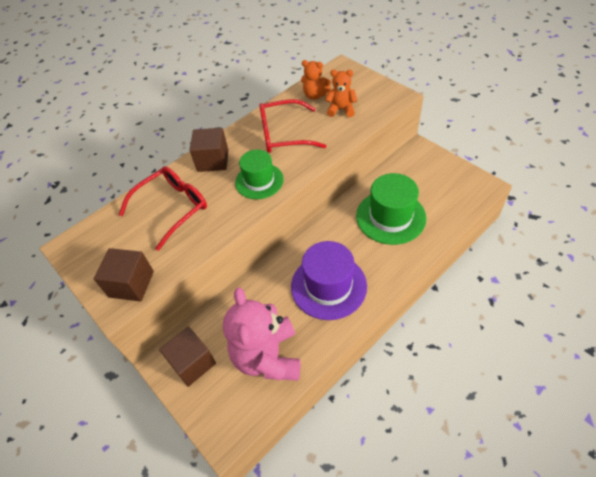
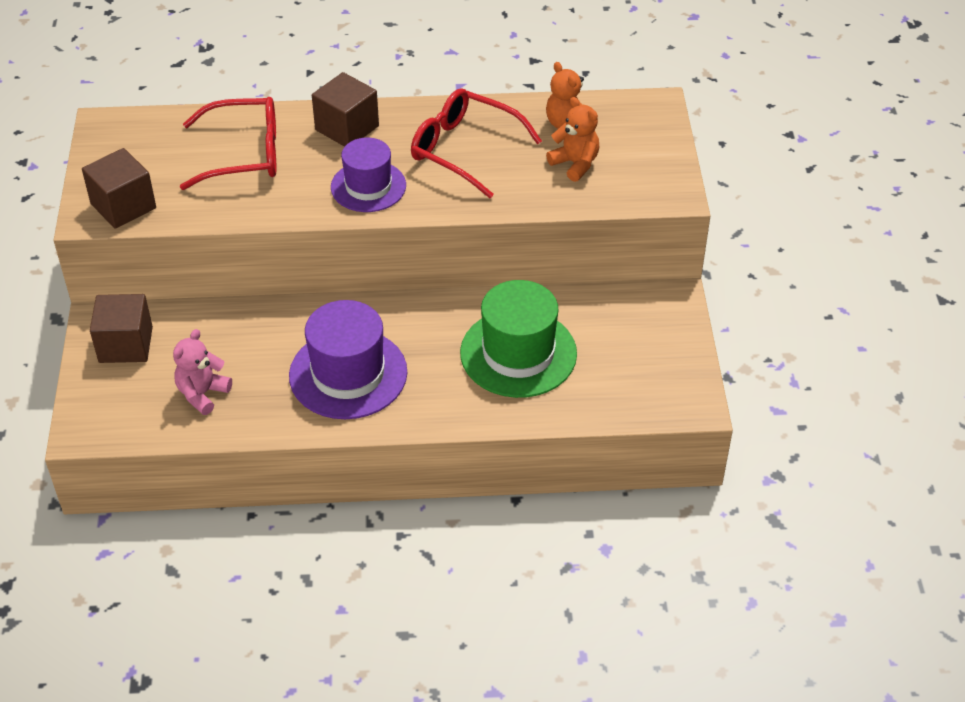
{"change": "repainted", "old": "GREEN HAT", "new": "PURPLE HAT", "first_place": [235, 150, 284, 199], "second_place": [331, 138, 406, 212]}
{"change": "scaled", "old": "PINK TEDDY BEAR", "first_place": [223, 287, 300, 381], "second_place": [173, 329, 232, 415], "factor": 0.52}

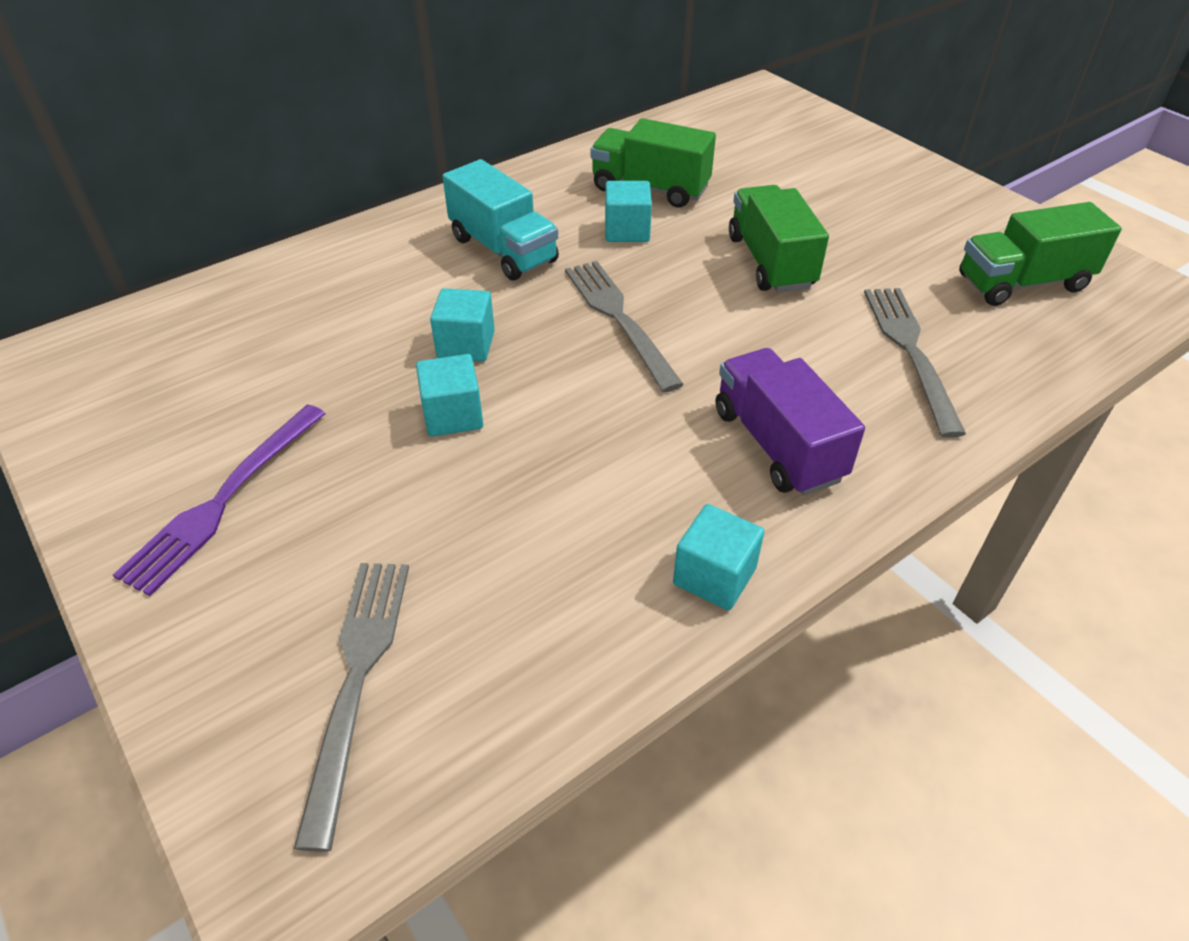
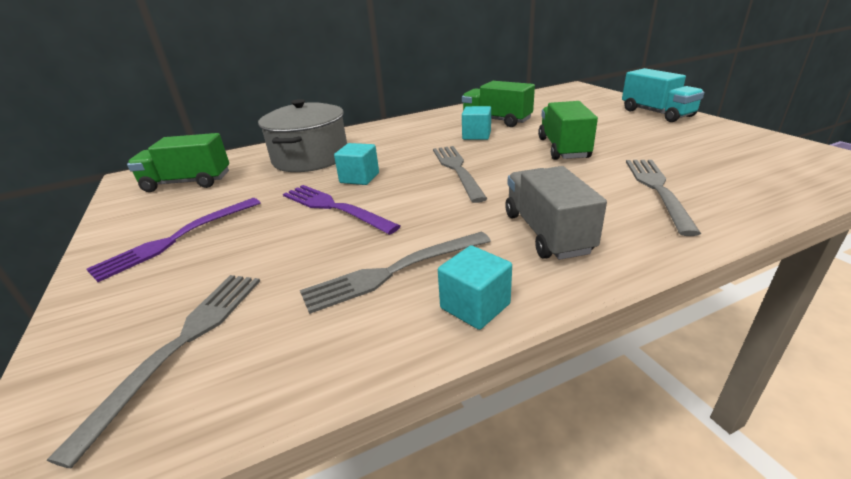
{"change": "shifted", "old": "TURQUOISE TRUCK", "first_place": [443, 159, 559, 281], "second_place": [622, 68, 704, 122]}
{"change": "shifted", "old": "GREEN TRUCK", "first_place": [959, 202, 1122, 306], "second_place": [127, 133, 229, 192]}
{"change": "repainted", "old": "PURPLE TRUCK", "new": "GREY TRUCK", "first_place": [716, 348, 865, 496], "second_place": [505, 166, 607, 260]}
{"change": "swapped", "old": "TURQUOISE CUBE", "new": "PURPLE FORK", "first_place": [416, 354, 483, 437], "second_place": [283, 185, 400, 235]}
{"change": "new", "new": "GREY POT", "second_place": [258, 99, 347, 172]}
{"change": "new", "new": "GREY FORK", "second_place": [300, 232, 491, 314]}

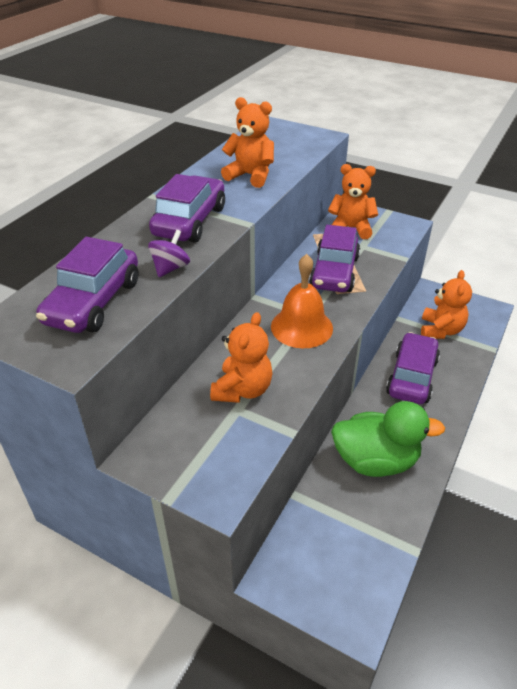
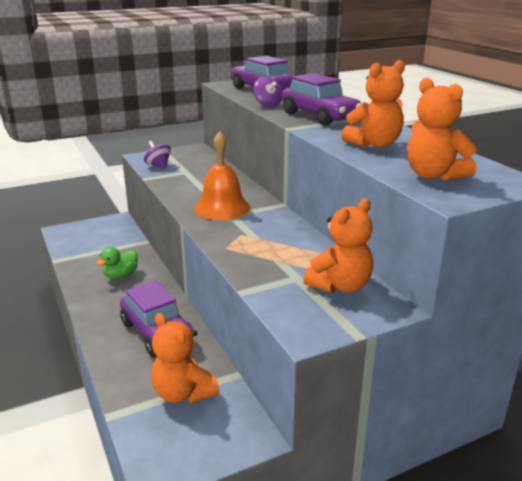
{"change": "gone", "old": "PURPLE CAR", "first_place": [309, 225, 360, 292]}
{"change": "shifted", "old": "ORANGE TEDDY BEAR", "first_place": [210, 312, 273, 403], "second_place": [407, 78, 476, 181]}
{"change": "scaled", "old": "GREEN DUCK", "first_place": [331, 401, 445, 477], "second_place": [96, 247, 138, 279], "factor": 0.53}
{"change": "new", "new": "PURPLE SPINNING TOP", "second_place": [144, 141, 171, 169]}

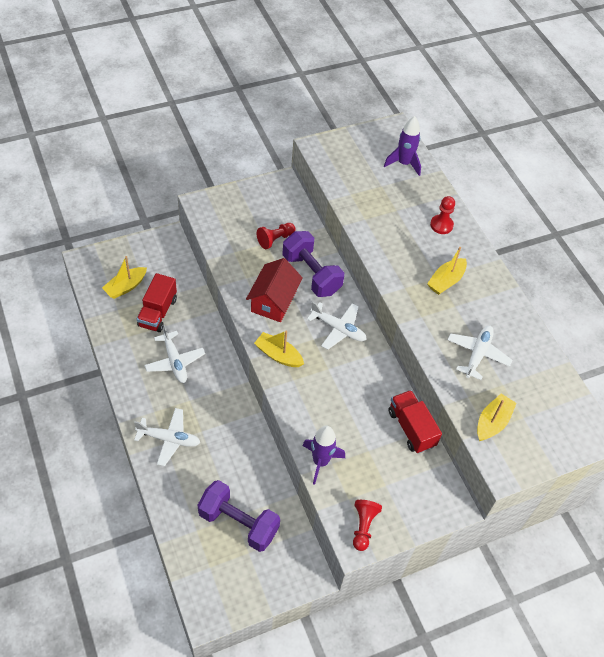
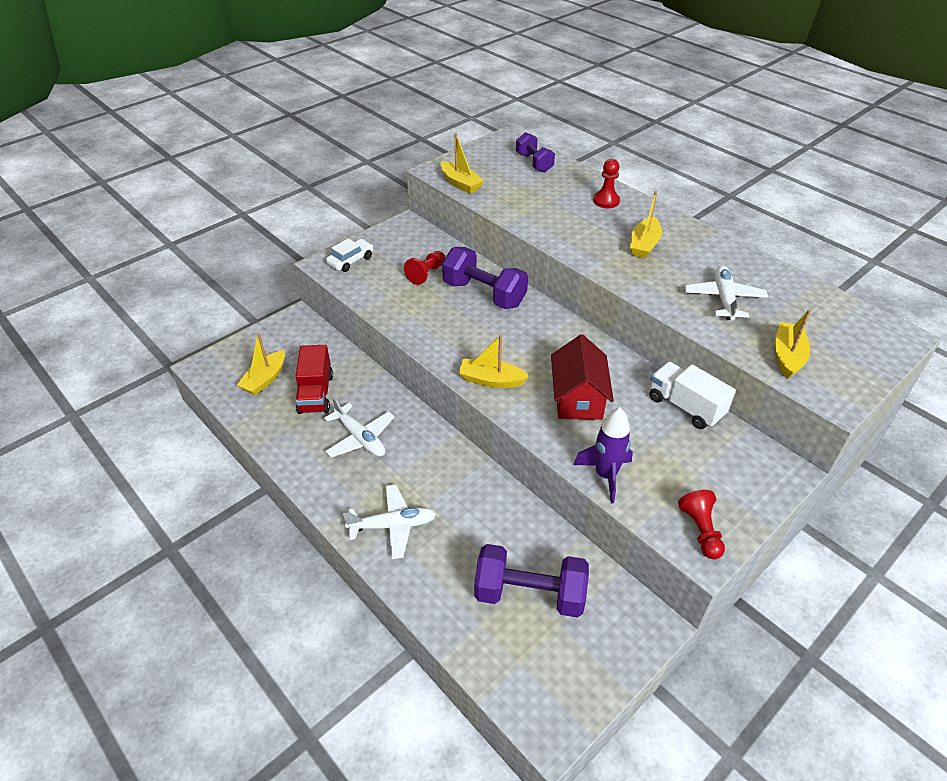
{"change": "swapped", "old": "PURPLE ROCKET", "new": "PURPLE DUMBBELL", "first_place": [384, 116, 421, 176], "second_place": [516, 132, 555, 173]}
{"change": "shifted", "old": "RED HOUSE", "first_place": [246, 258, 303, 322], "second_place": [551, 334, 614, 420]}
{"change": "gone", "old": "WHITE PLANE", "first_place": [307, 301, 367, 350]}
{"change": "repainted", "old": "RED TRUCK", "new": "WHITE TRUCK", "first_place": [388, 390, 442, 453], "second_place": [649, 362, 736, 429]}
{"change": "new", "new": "YELLOW BOAT", "second_place": [440, 133, 484, 194]}
{"change": "new", "new": "WHITE CAR", "second_place": [326, 238, 373, 272]}

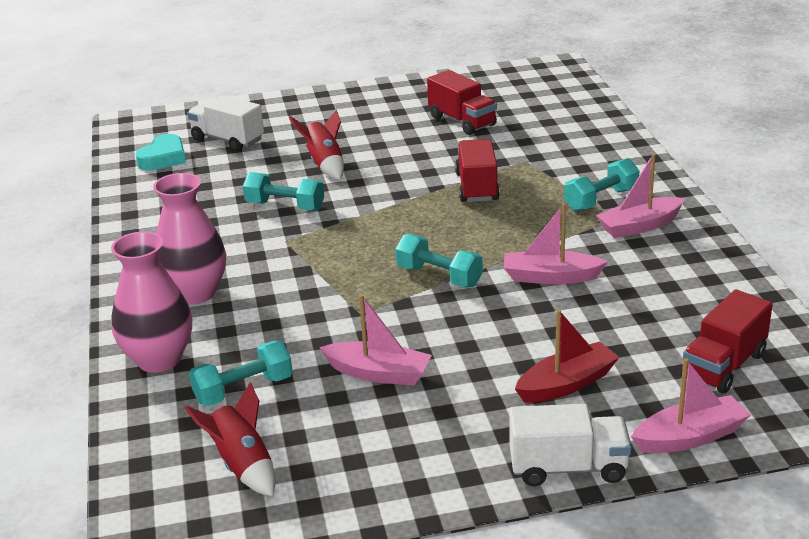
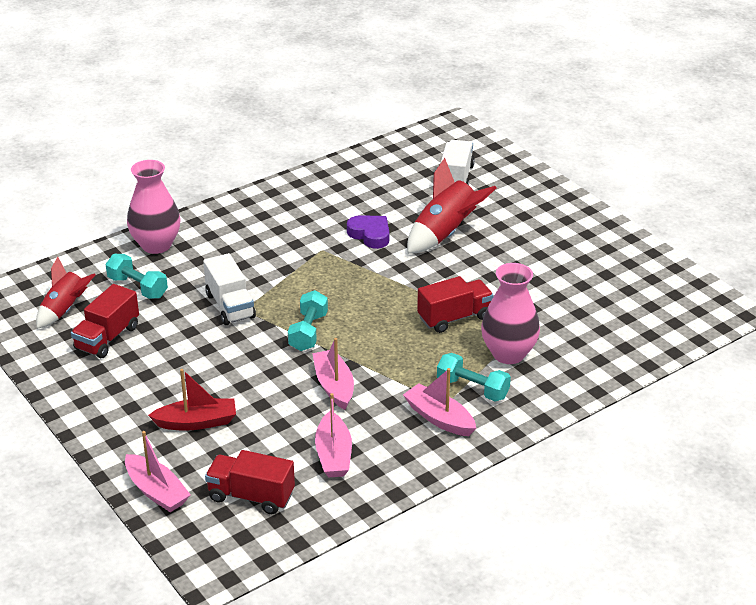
{"change": "shifted", "old": "RED TRUCK", "first_place": [427, 70, 497, 135], "second_place": [71, 284, 139, 358]}
{"change": "scaled", "old": "RED ROCKET", "first_place": [289, 110, 344, 180], "second_place": [407, 158, 496, 254], "factor": 1.5}
{"change": "gone", "old": "TURQUOISE HEART", "first_place": [136, 134, 186, 171]}
{"change": "swapped", "old": "TURQUOISE DUMBBELL", "new": "PURPLE HEART", "first_place": [243, 172, 324, 211], "second_place": [347, 215, 389, 249]}
{"change": "shifted", "old": "PINK VASE", "first_place": [153, 173, 226, 305], "second_place": [481, 263, 540, 364]}
{"change": "shifted", "old": "PINK BOAT", "first_place": [320, 294, 432, 385], "second_place": [315, 393, 352, 477]}
{"change": "rotated", "old": "RED BOAT", "first_place": [515, 309, 619, 403], "second_place": [148, 369, 236, 431], "degrees": -45}
{"change": "shifted", "old": "WHITE TRUCK", "first_place": [509, 404, 632, 486], "second_place": [203, 253, 256, 325]}

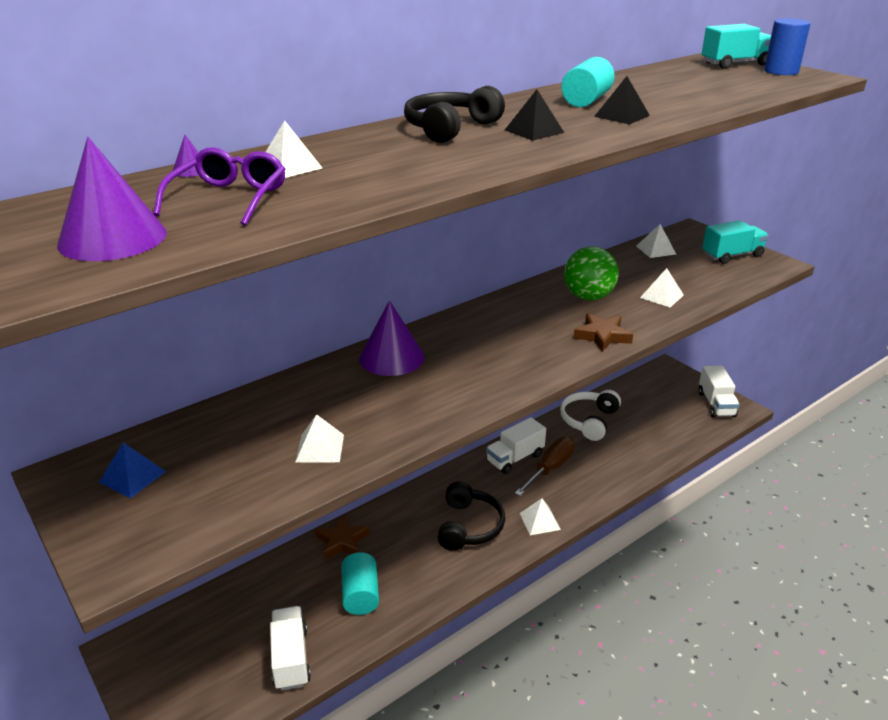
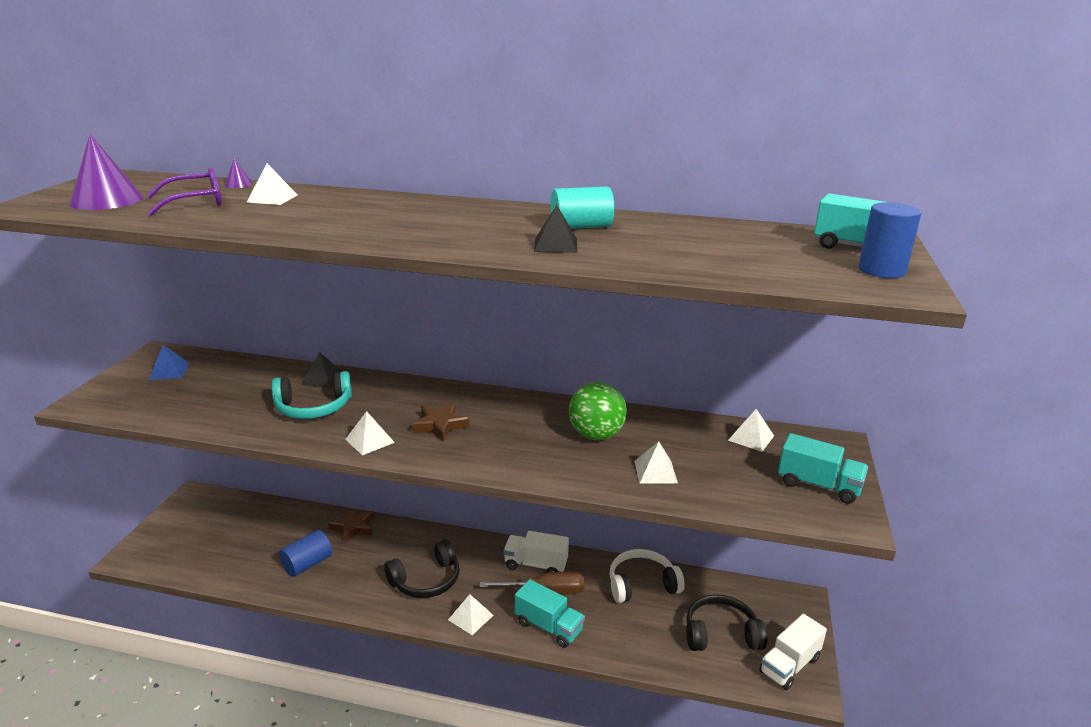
{"change": "shifted", "old": "BLACK HEADPHONES", "first_place": [404, 86, 505, 143], "second_place": [686, 594, 768, 651]}
{"change": "shifted", "old": "BLACK PYRAMID", "first_place": [505, 89, 564, 141], "second_place": [301, 352, 342, 389]}
{"change": "gone", "old": "PURPLE CONE", "first_place": [359, 300, 425, 376]}
{"change": "shifted", "old": "BROWN STAR", "first_place": [573, 313, 633, 352], "second_place": [412, 403, 470, 441]}
{"change": "shifted", "old": "WHITE PYRAMID", "first_place": [295, 414, 344, 463], "second_place": [345, 411, 395, 455]}
{"change": "repainted", "old": "TURQUOISE CYLINDER", "new": "BLUE CYLINDER", "first_place": [341, 552, 379, 615], "second_place": [279, 530, 332, 577]}
{"change": "gone", "old": "WHITE TRUCK", "first_place": [270, 606, 311, 691]}
{"change": "new", "new": "TURQUOISE HEADPHONES", "second_place": [272, 371, 352, 419]}
{"change": "new", "new": "TURQUOISE TRUCK", "second_place": [515, 579, 585, 648]}

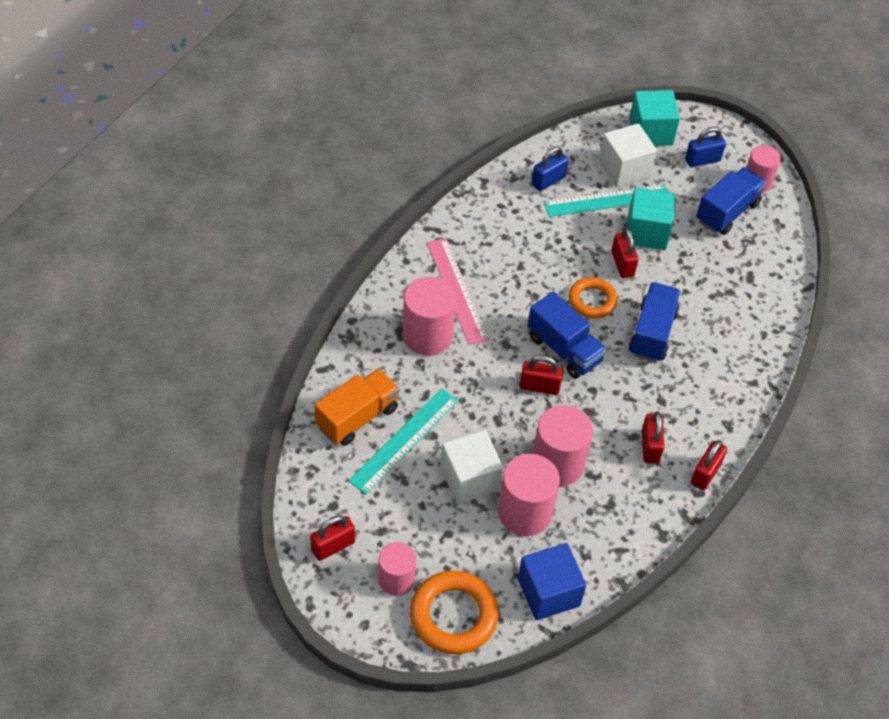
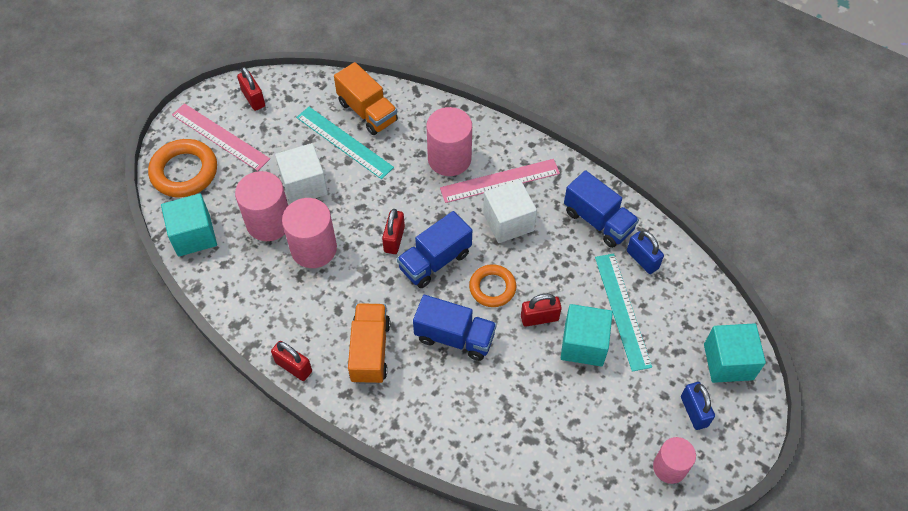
{"change": "shifted", "old": "WHITE CUBE", "first_place": [599, 123, 657, 188], "second_place": [483, 180, 537, 243]}
{"change": "shifted", "old": "BLUE TRUCK", "first_place": [696, 167, 766, 235], "second_place": [564, 170, 639, 248]}
{"change": "gone", "old": "RED PADLOCK", "first_place": [642, 412, 665, 464]}
{"change": "swapped", "old": "PINK CYLINDER", "new": "PINK RULER", "first_place": [378, 542, 416, 596], "second_place": [172, 103, 270, 171]}
{"change": "repainted", "old": "BLUE CUBE", "new": "TURQUOISE CUBE", "first_place": [518, 543, 586, 620], "second_place": [161, 194, 217, 257]}
{"change": "new", "new": "ORANGE TRUCK", "second_place": [348, 303, 390, 384]}

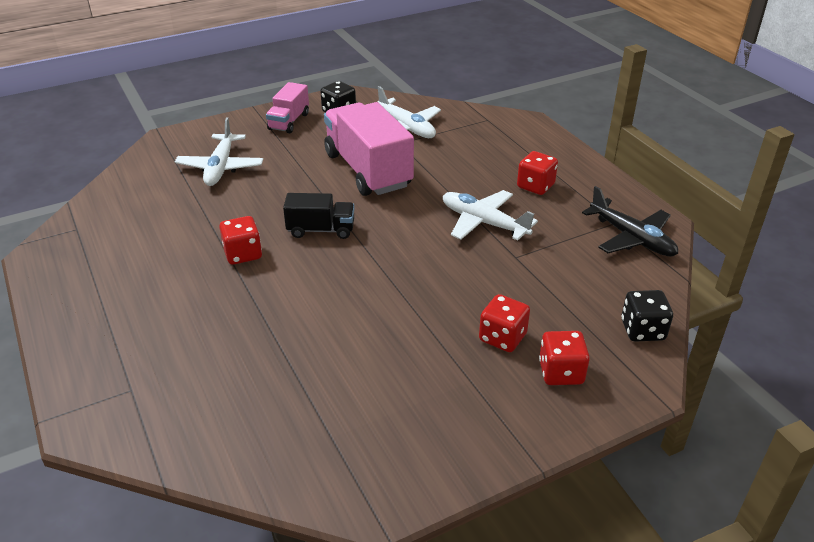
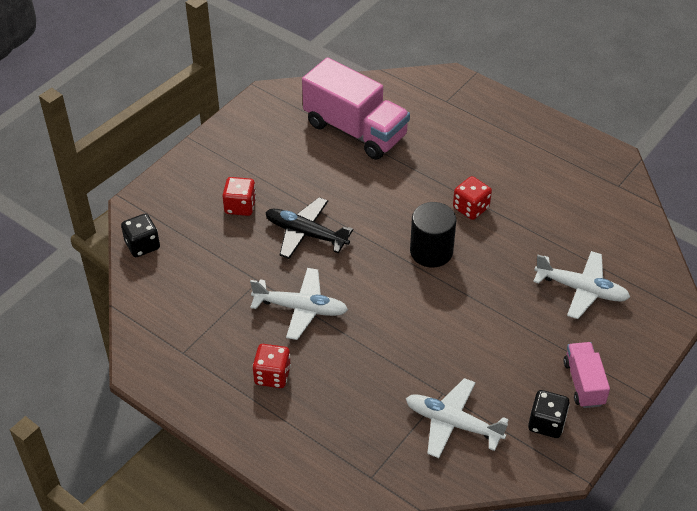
{"change": "shifted", "old": "PINK TRUCK", "first_place": [324, 102, 414, 196], "second_place": [302, 57, 410, 160]}
{"change": "rotated", "old": "WHITE PLANE", "first_place": [175, 117, 264, 186], "second_place": [533, 251, 630, 319], "degrees": 135}
{"change": "shifted", "old": "BLACK PLANE", "first_place": [582, 186, 678, 257], "second_place": [265, 197, 353, 259]}
{"change": "swapped", "old": "BLACK TRUCK", "new": "BLACK CYLINDER", "first_place": [283, 193, 355, 239], "second_place": [410, 202, 456, 267]}
{"change": "gone", "old": "RED DICE", "first_place": [539, 331, 590, 385]}

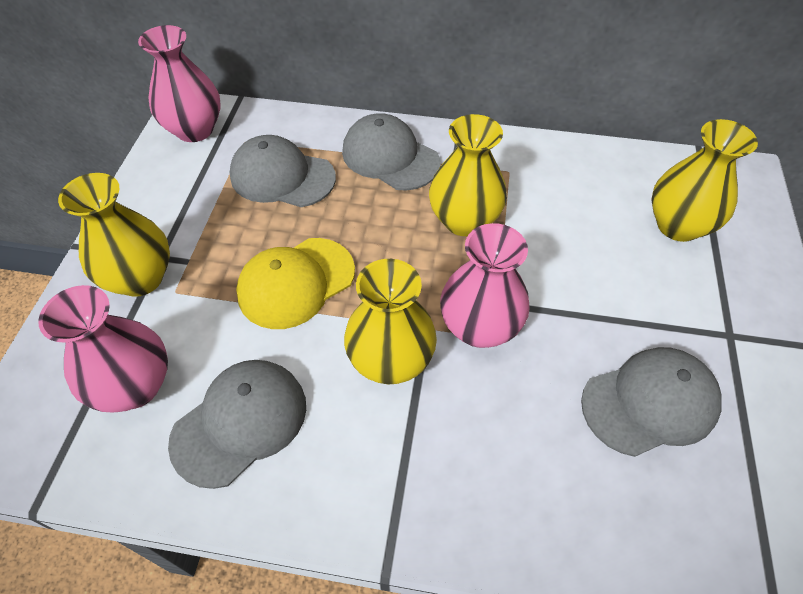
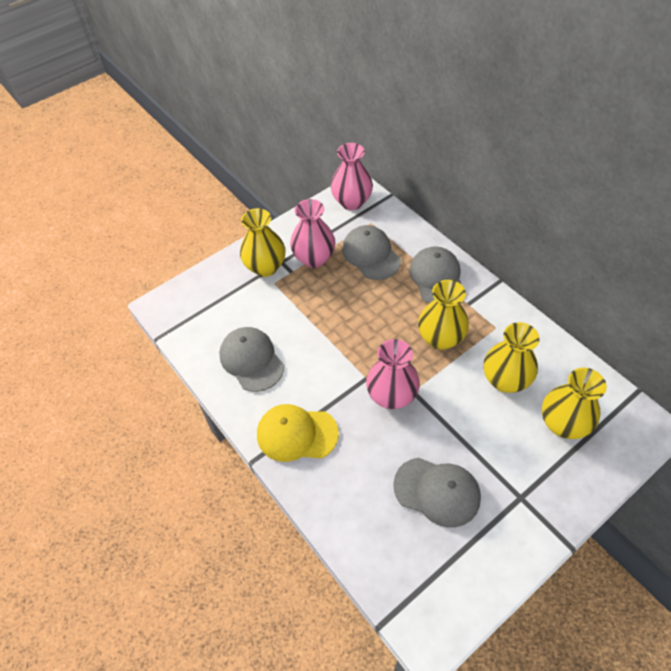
{"change": "shifted", "old": "YELLOW CAP", "first_place": [236, 238, 355, 329], "second_place": [257, 404, 339, 462]}
{"change": "shifted", "old": "YELLOW VASE", "first_place": [344, 259, 437, 384], "second_place": [484, 322, 540, 393]}
{"change": "shifted", "old": "PINK VASE", "first_place": [38, 285, 168, 412], "second_place": [290, 199, 336, 268]}
{"change": "rotated", "old": "GREY CAP", "first_place": [168, 360, 306, 489], "second_place": [219, 327, 284, 392], "degrees": -120}

